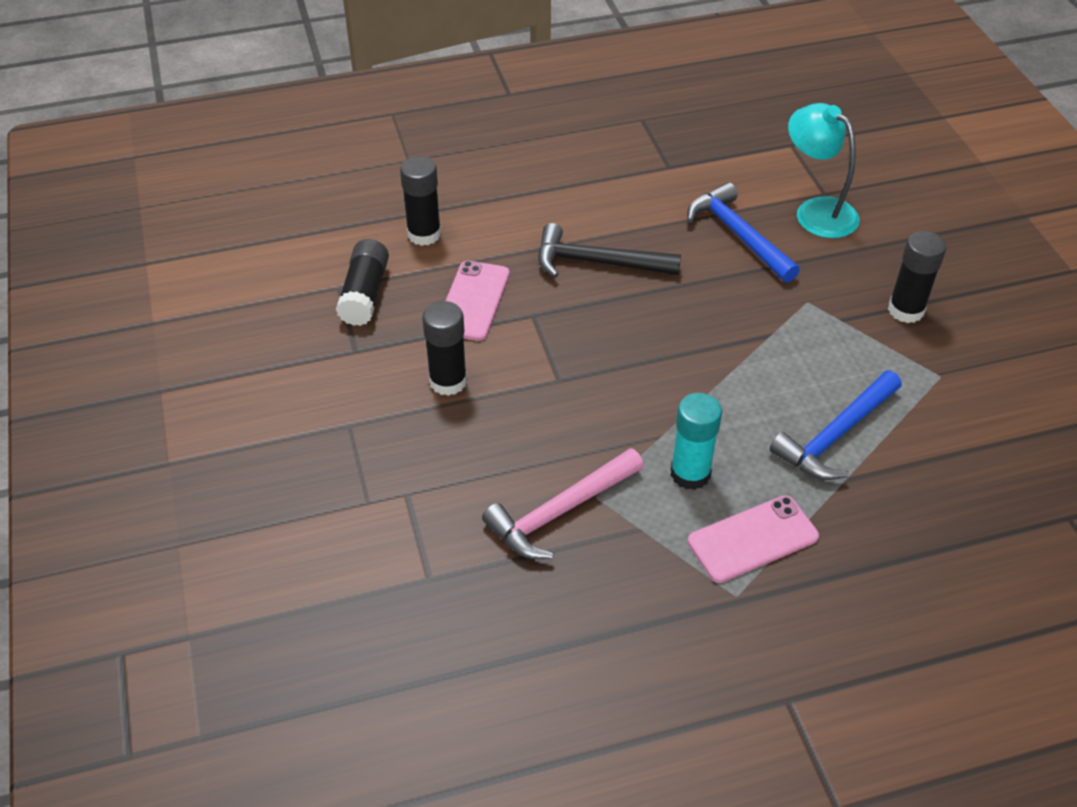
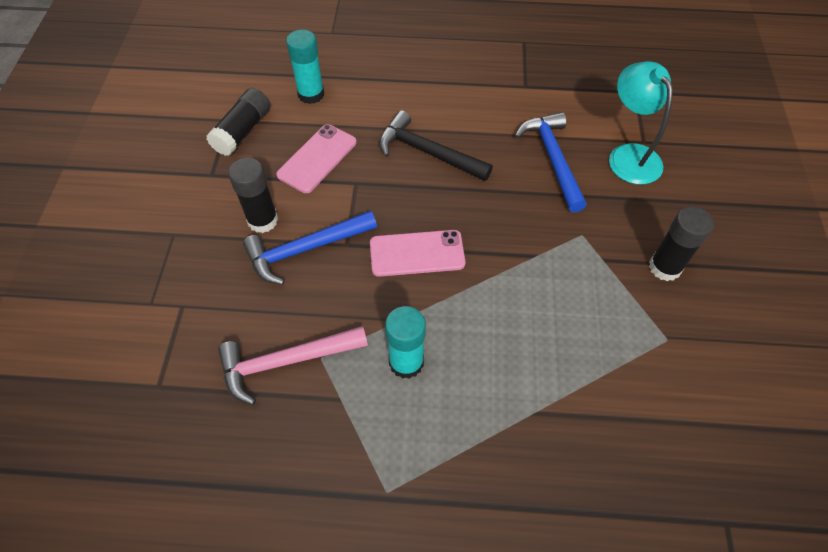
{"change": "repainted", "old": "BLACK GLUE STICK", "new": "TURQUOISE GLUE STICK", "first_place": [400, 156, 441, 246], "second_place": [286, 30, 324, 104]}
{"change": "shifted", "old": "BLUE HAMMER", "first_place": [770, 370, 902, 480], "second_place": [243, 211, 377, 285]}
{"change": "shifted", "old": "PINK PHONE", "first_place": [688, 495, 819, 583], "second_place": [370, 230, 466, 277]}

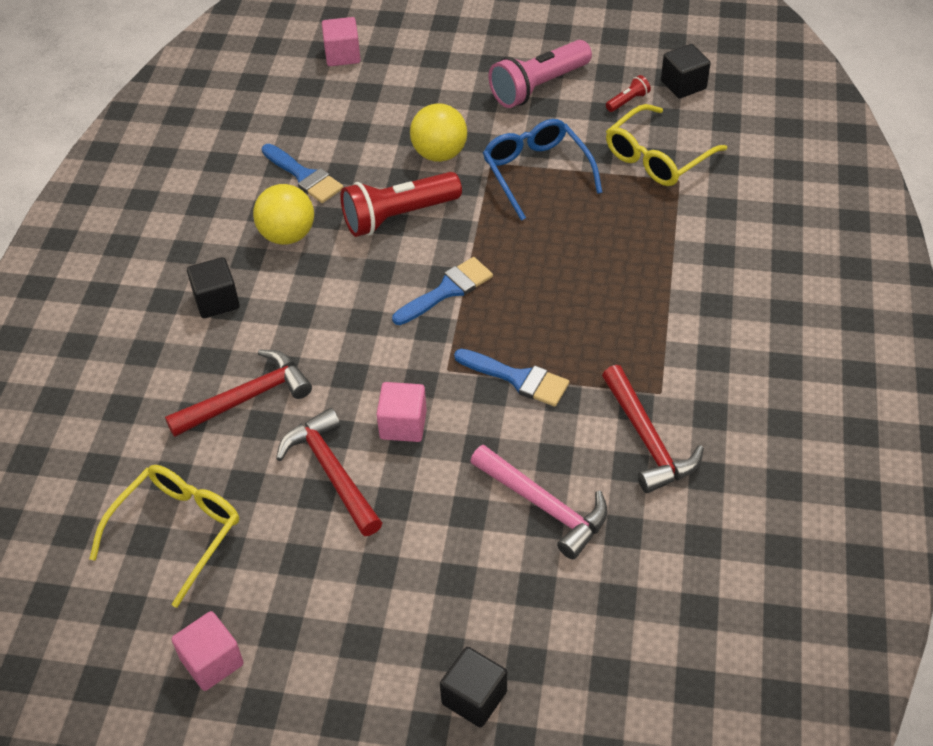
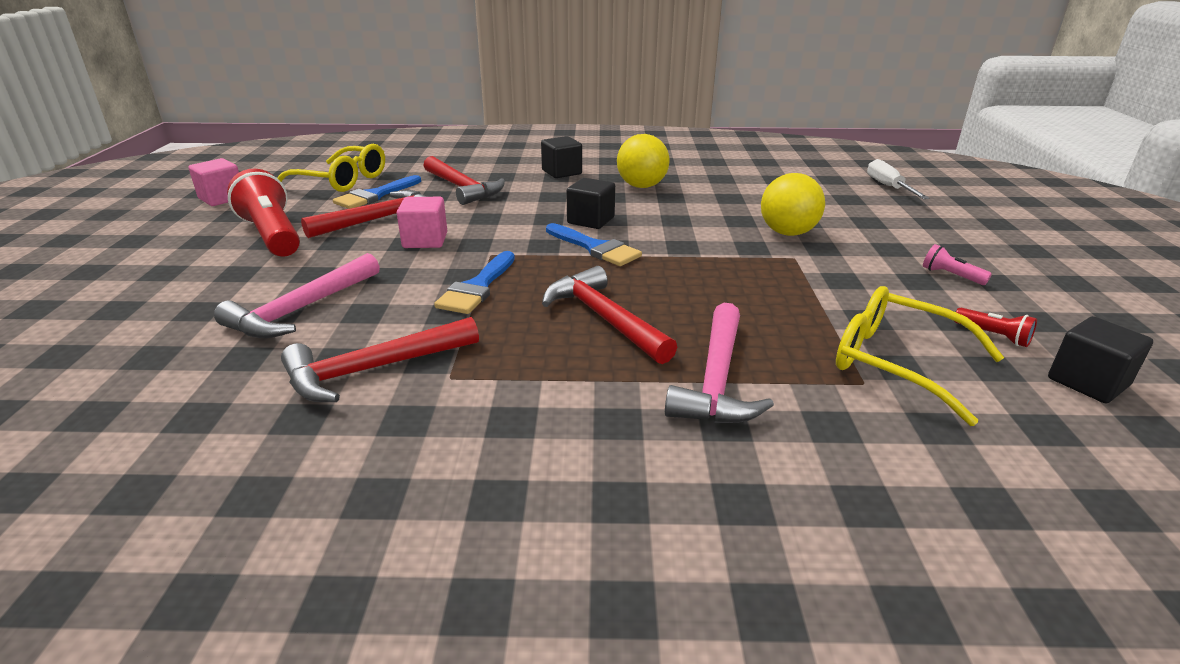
{"change": "swapped", "old": "PINK CUBE", "new": "WHITE SCREWDRIVER", "first_place": [322, 17, 361, 66], "second_place": [867, 159, 929, 199]}
{"change": "scaled", "old": "PINK FLASHLIGHT", "first_place": [489, 40, 592, 108], "second_place": [923, 244, 992, 285], "factor": 0.43}
{"change": "gone", "old": "BLUE GLASSES", "first_place": [483, 119, 603, 221]}
{"change": "shifted", "old": "BLUE BRUSH", "first_place": [262, 144, 344, 203], "second_place": [333, 175, 421, 209]}
{"change": "shifted", "old": "RED FLASHLIGHT", "first_place": [340, 172, 462, 237], "second_place": [227, 169, 300, 257]}
{"change": "shifted", "old": "BLACK CUBE", "first_place": [440, 647, 507, 727], "second_place": [567, 178, 615, 229]}
{"change": "new", "new": "RED HAMMER", "second_place": [542, 266, 677, 364]}
{"change": "new", "new": "PINK HAMMER", "second_place": [665, 303, 774, 423]}

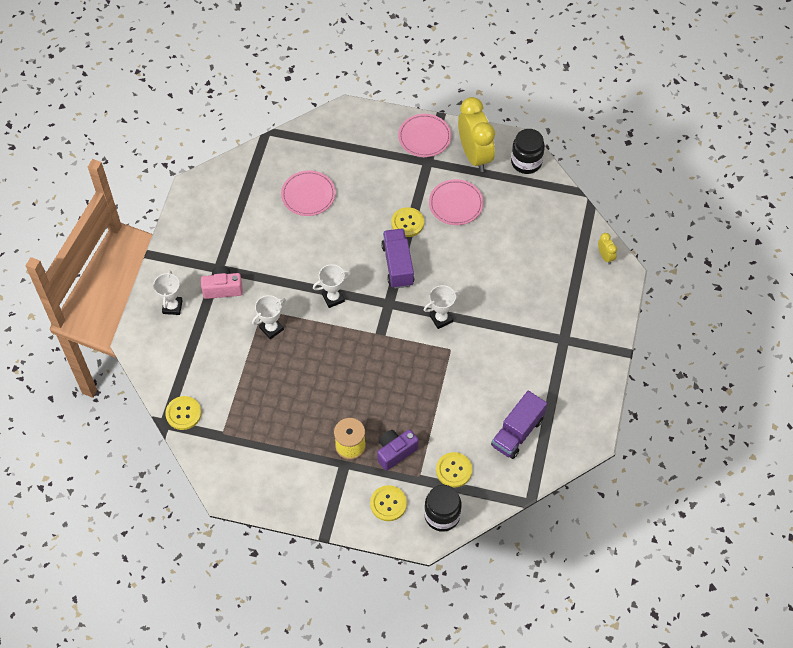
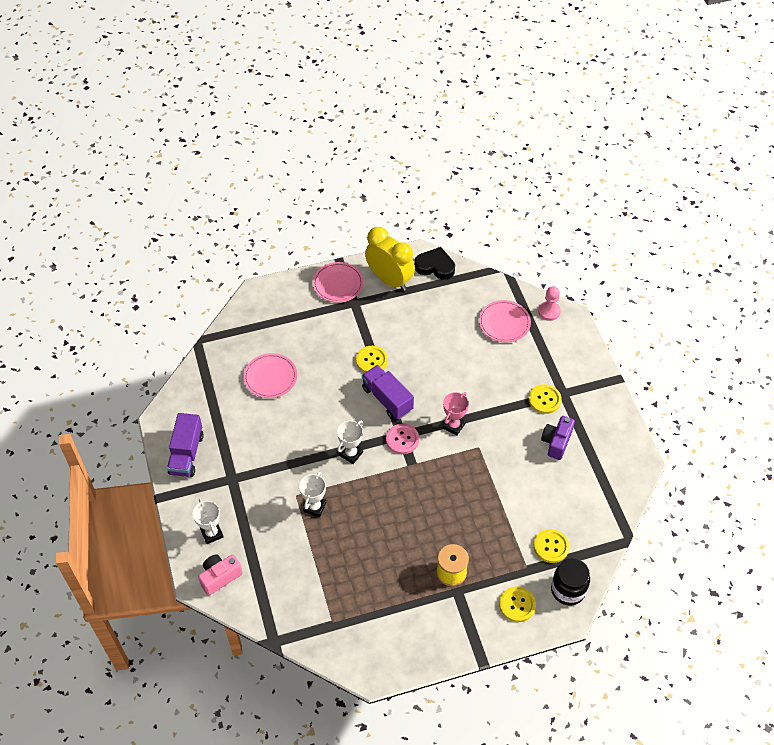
{"change": "swapped", "old": "BLACK JAR", "new": "BLACK HEART", "first_place": [511, 129, 545, 174], "second_place": [414, 247, 455, 280]}
{"change": "shifted", "old": "PINK PLATE", "first_place": [429, 179, 483, 225], "second_place": [479, 300, 531, 342]}
{"change": "swapped", "old": "YELLOW CLOCK", "new": "PINK PAWN", "first_place": [598, 233, 617, 265], "second_place": [538, 286, 561, 321]}
{"change": "shifted", "old": "PINK CAMERA", "first_place": [201, 266, 243, 299], "second_place": [198, 554, 243, 596]}
{"change": "repainted", "old": "WHITE TROPHY", "new": "PINK TROPHY", "first_place": [424, 285, 461, 329], "second_place": [442, 392, 469, 436]}
{"change": "shifted", "old": "PURPLE TRUCK", "first_place": [491, 391, 547, 459], "second_place": [167, 413, 204, 477]}
{"change": "shifted", "old": "YELLOW BUTTON", "first_place": [165, 396, 202, 430], "second_place": [529, 384, 562, 414]}
{"change": "shifted", "old": "PURPLE CAMERA", "first_place": [377, 429, 419, 471], "second_place": [541, 416, 575, 460]}
{"change": "new", "new": "PINK BUTTON", "second_place": [386, 424, 419, 454]}

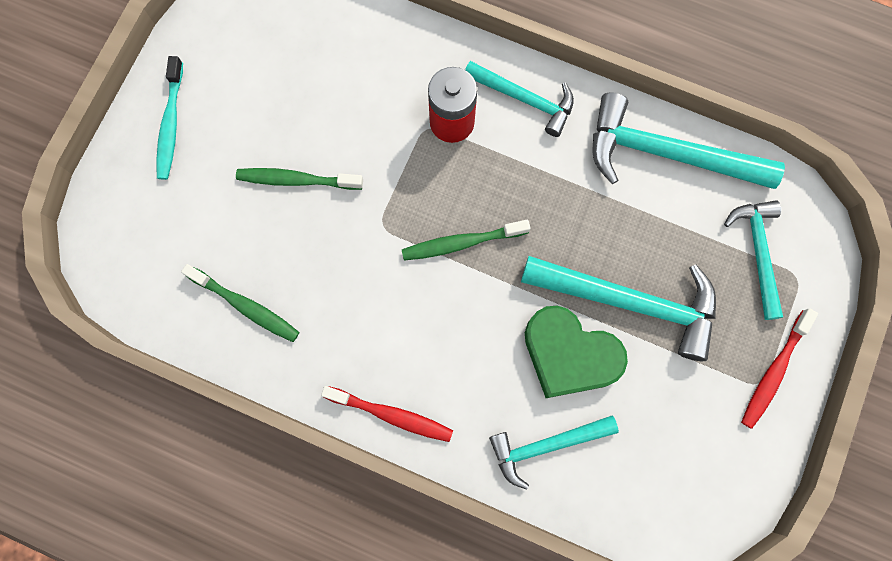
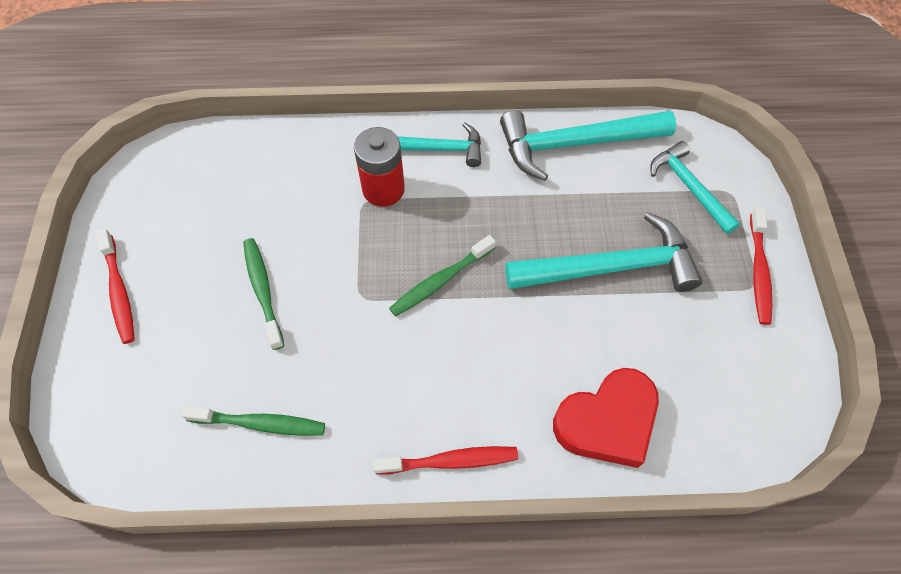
{"change": "repainted", "old": "TURQUOISE TOOTHBRUSH", "new": "RED TOOTHBRUSH", "first_place": [156, 56, 183, 180], "second_place": [96, 229, 135, 344]}
{"change": "rotated", "old": "GREEN TOOTHBRUSH", "first_place": [236, 168, 363, 190], "second_place": [243, 238, 284, 350], "degrees": 90}
{"change": "gone", "old": "GREEN HEART", "first_place": [525, 306, 628, 398]}
{"change": "swapped", "old": "TURQUOISE HAMMER", "new": "RED HEART", "first_place": [489, 416, 619, 490], "second_place": [553, 368, 659, 468]}

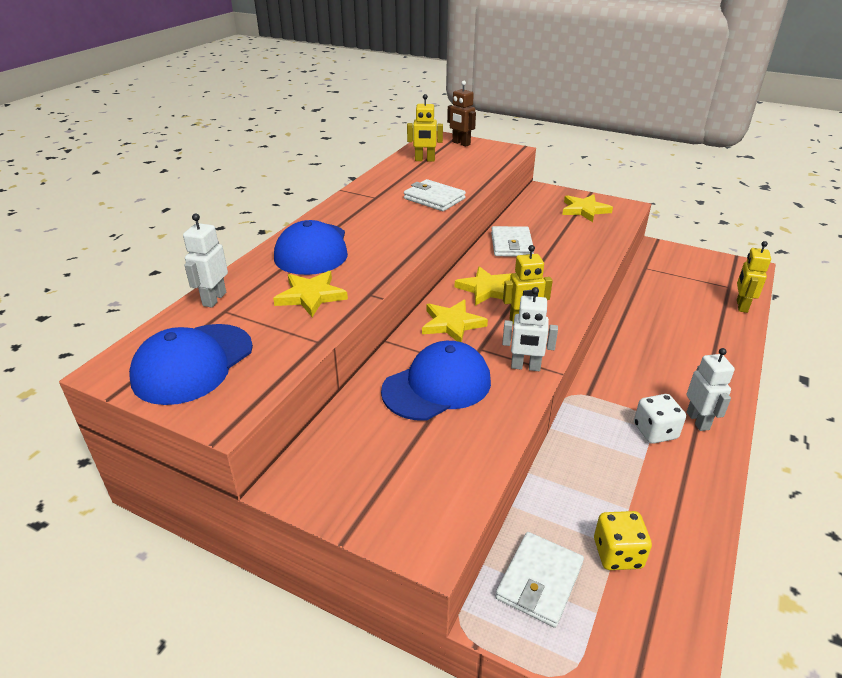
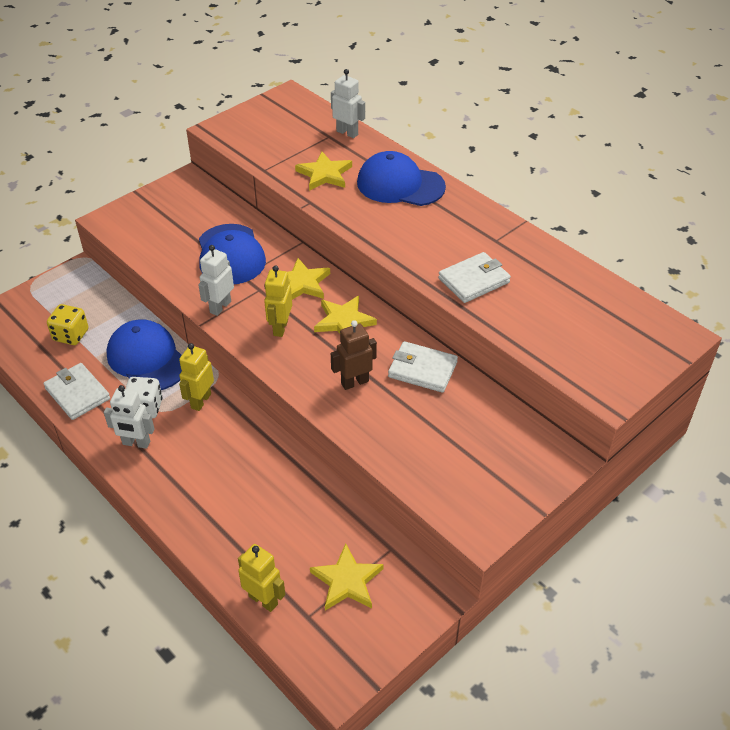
{"change": "shifted", "old": "BROWN ROBOT", "first_place": [447, 81, 476, 147], "second_place": [331, 320, 377, 390]}
{"change": "shifted", "old": "YELLOW ROBOT", "first_place": [407, 94, 443, 162], "second_place": [179, 343, 214, 411]}
{"change": "shifted", "old": "YELLOW STAR", "first_place": [562, 195, 613, 222], "second_place": [310, 543, 384, 611]}
{"change": "shifted", "old": "BLUE CAP", "first_place": [129, 324, 253, 405], "second_place": [106, 319, 182, 390]}
{"change": "shifted", "old": "WHITE WALLET", "first_place": [495, 532, 584, 628], "second_place": [43, 363, 110, 420]}

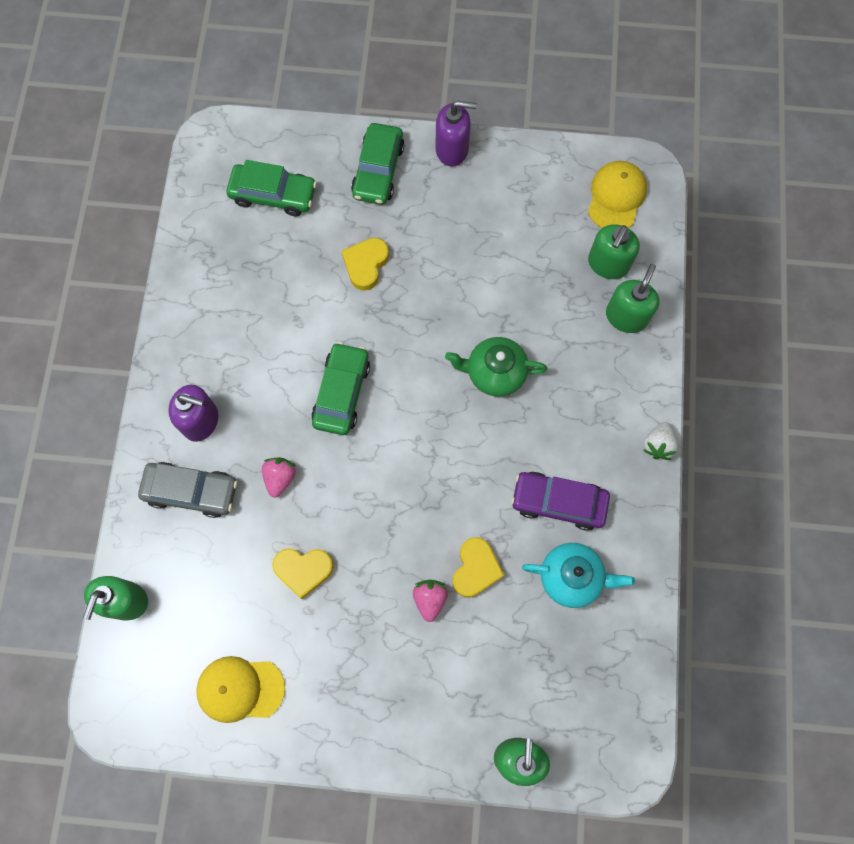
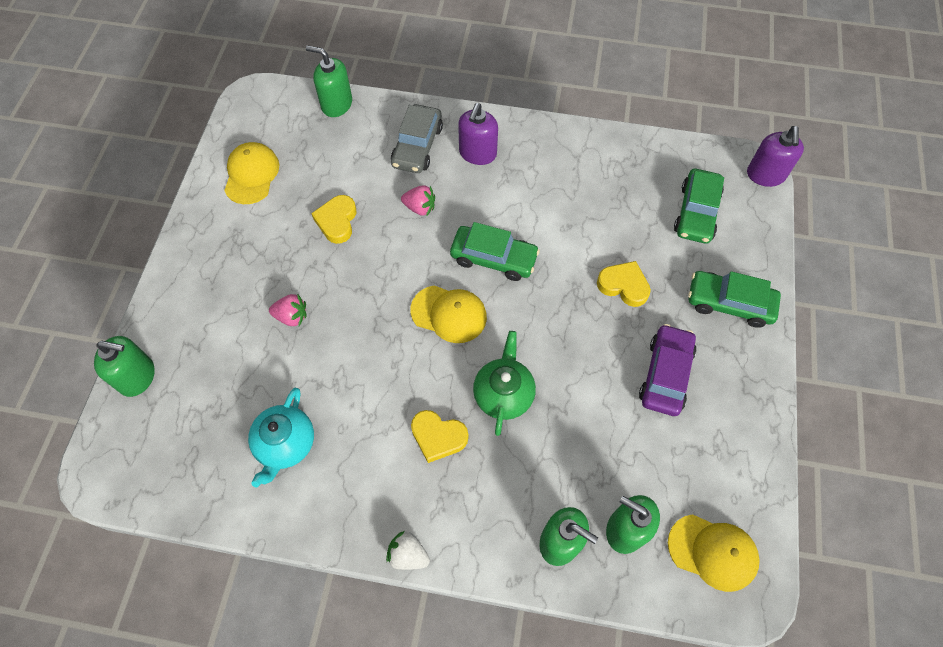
{"change": "shifted", "old": "PURPLE SOAP DISPENSER", "first_place": [435, 101, 477, 167], "second_place": [747, 126, 804, 187]}
{"change": "shifted", "old": "PURPLE CAR", "first_place": [511, 472, 610, 531], "second_place": [639, 324, 696, 416]}
{"change": "shifted", "old": "YELLOW HEART", "first_place": [453, 537, 504, 597], "second_place": [411, 410, 468, 463]}
{"change": "new", "new": "YELLOW CAP", "second_place": [410, 285, 487, 343]}

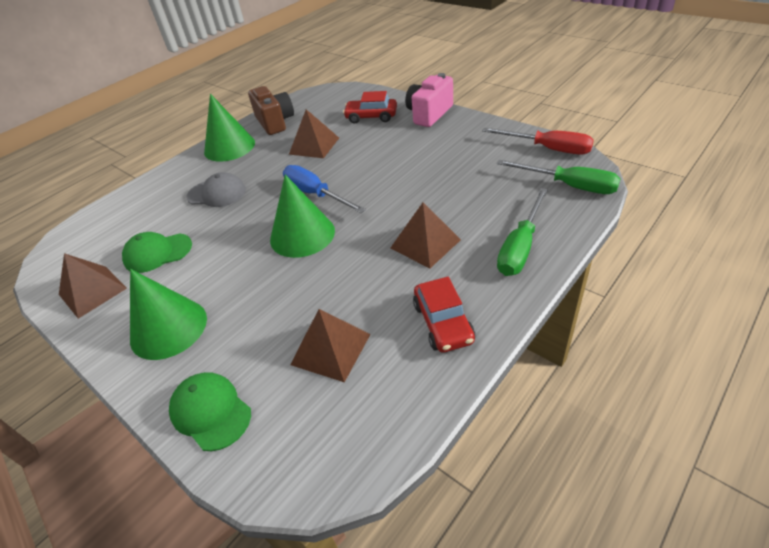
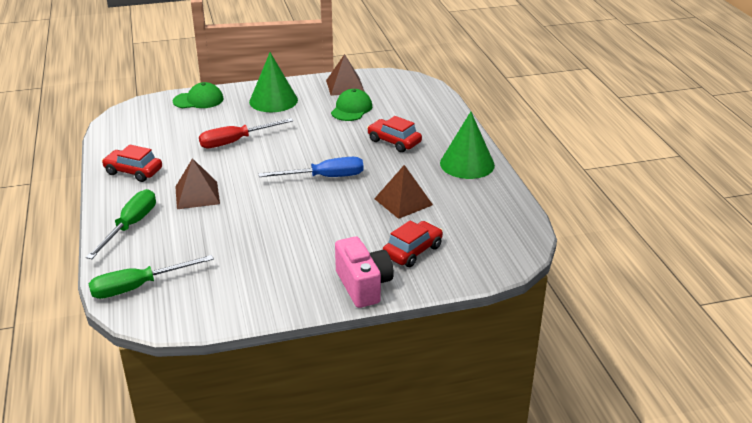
{"change": "gone", "old": "BROWN CAMERA", "first_place": [248, 86, 294, 135]}
{"change": "shifted", "old": "RED SCREWDRIVER", "first_place": [482, 128, 594, 155], "second_place": [199, 118, 293, 148]}
{"change": "swapped", "old": "GREY CAP", "new": "RED CAR", "first_place": [186, 172, 246, 207], "second_place": [367, 116, 422, 152]}
{"change": "gone", "old": "GREEN CONE", "first_place": [270, 175, 335, 258]}
{"change": "rotated", "old": "GREEN SCREWDRIVER", "first_place": [497, 188, 548, 276], "second_place": [86, 189, 156, 259], "degrees": 45}
{"change": "gone", "old": "BROWN PYRAMID", "first_place": [290, 309, 371, 382]}

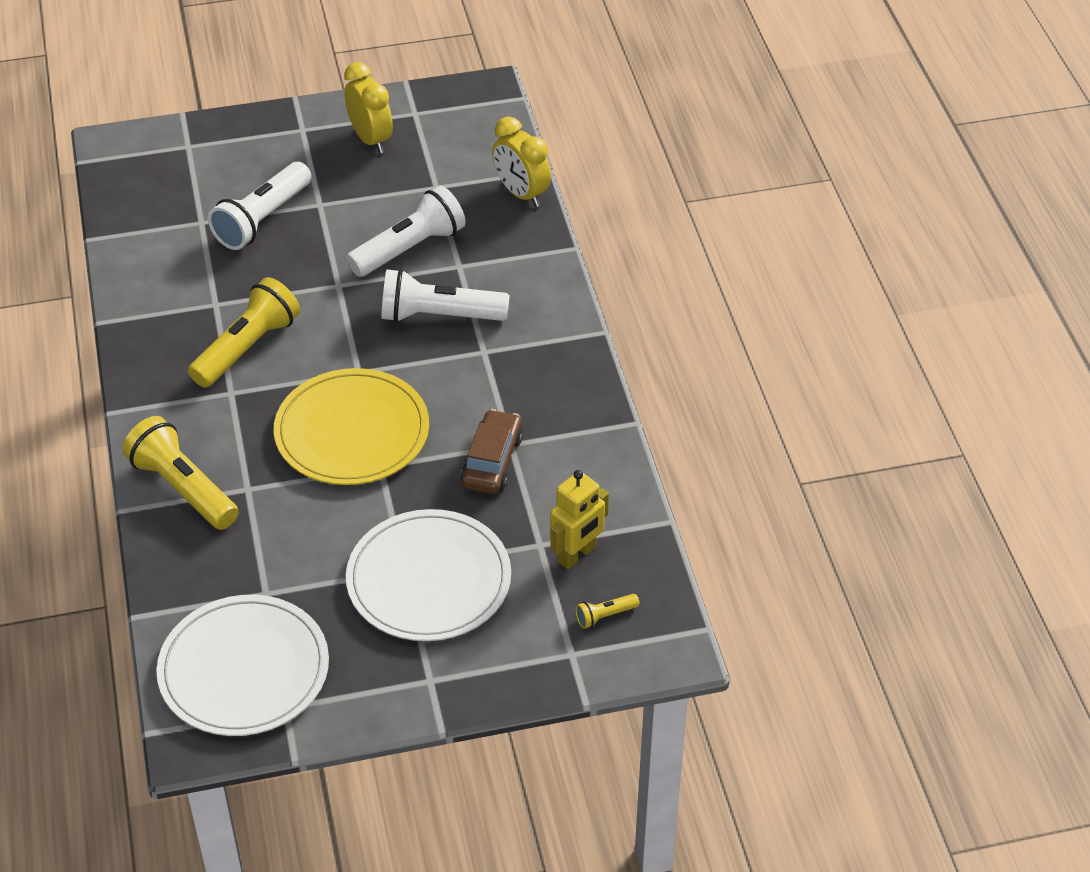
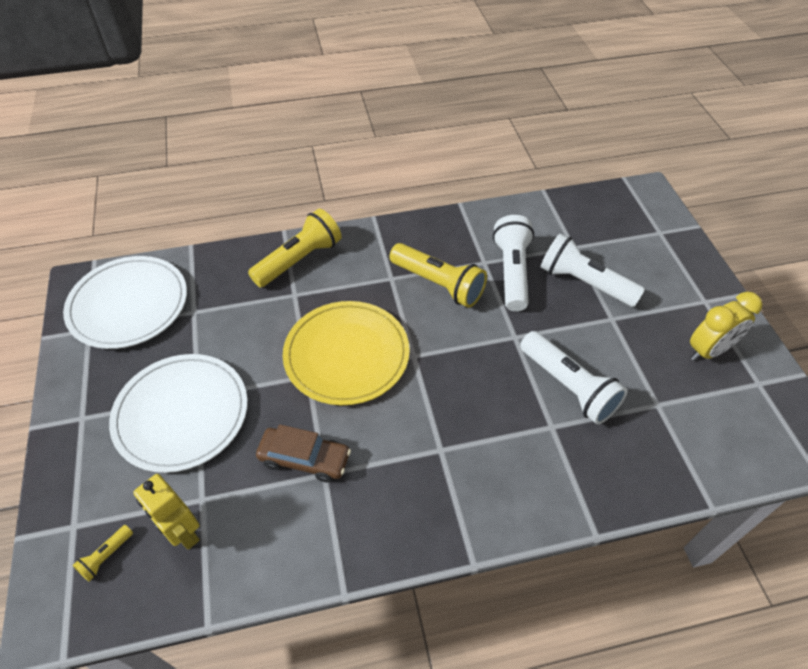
{"change": "gone", "old": "YELLOW CLOCK", "first_place": [492, 116, 551, 207]}
{"change": "shifted", "old": "WHITE FLASHLIGHT", "first_place": [381, 269, 510, 323], "second_place": [493, 215, 534, 312]}
{"change": "rotated", "old": "YELLOW FLASHLIGHT", "first_place": [575, 594, 639, 629], "second_place": [72, 525, 133, 582], "degrees": -120}

